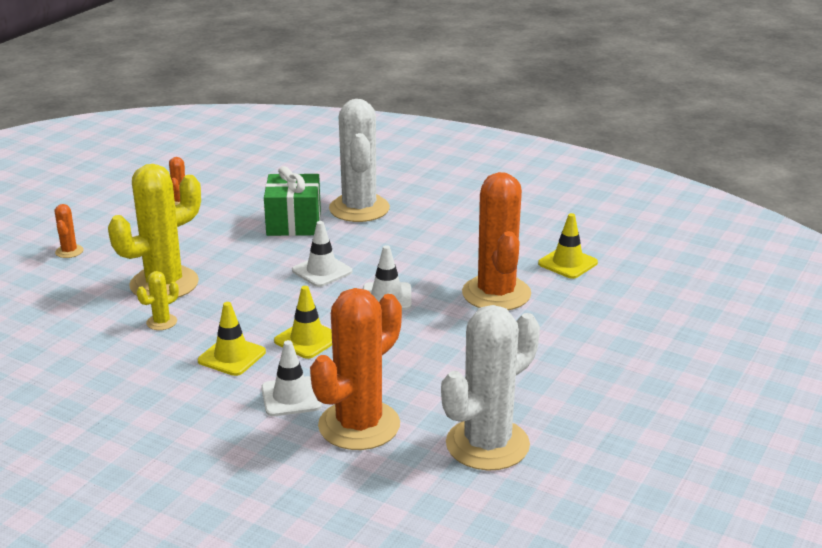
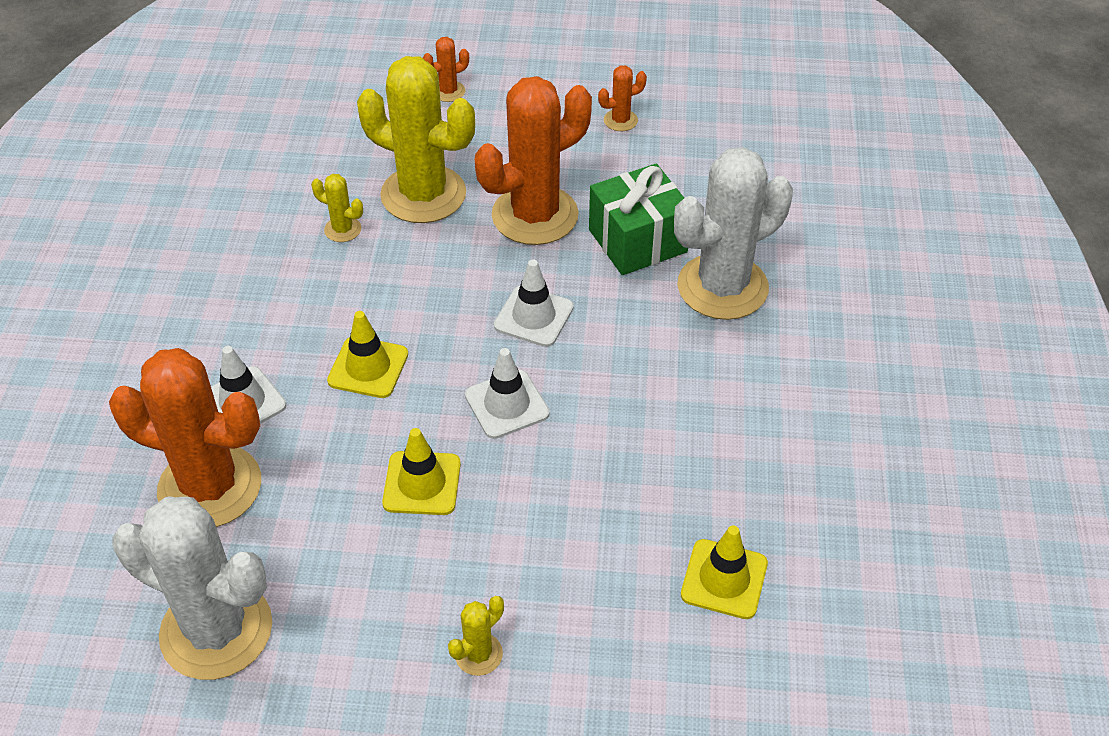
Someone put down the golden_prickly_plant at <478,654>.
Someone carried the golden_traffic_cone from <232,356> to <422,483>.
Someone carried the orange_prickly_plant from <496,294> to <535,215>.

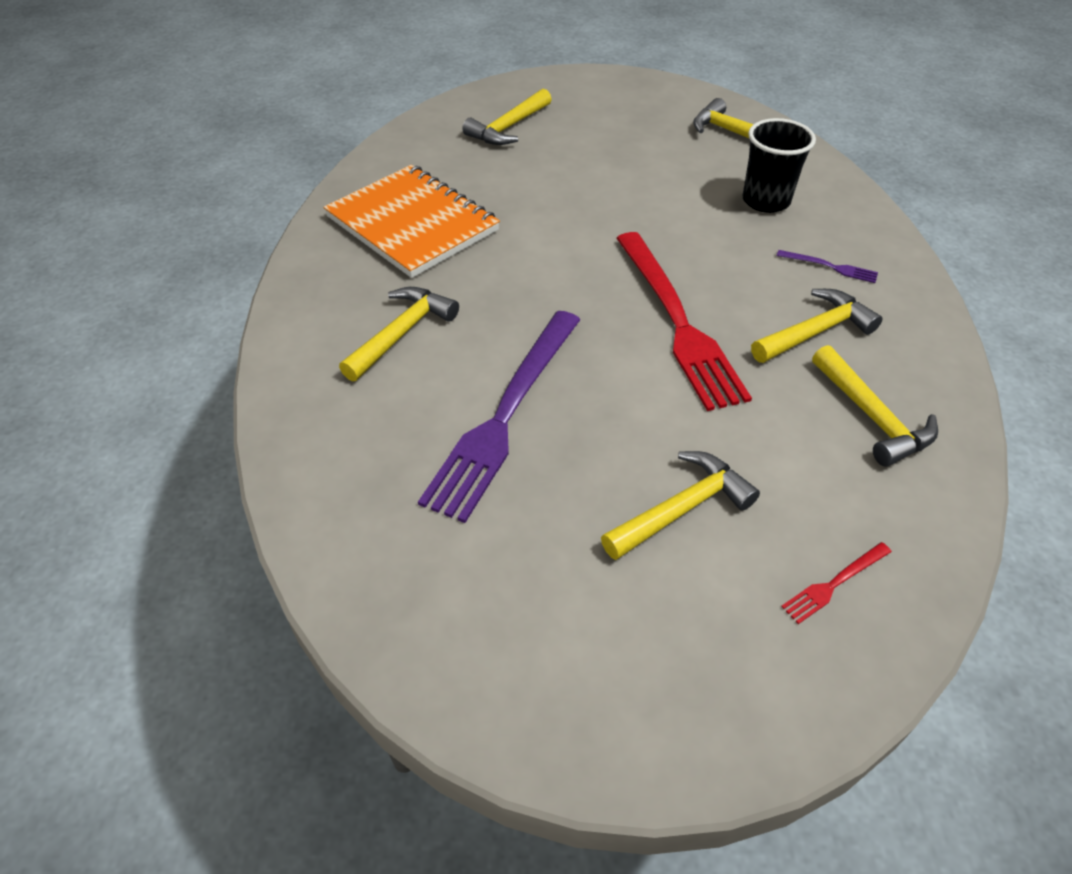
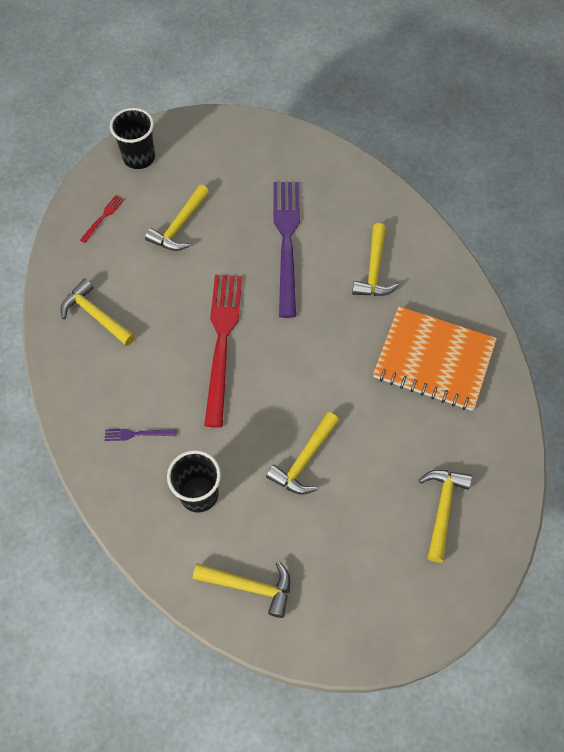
Someone put down the jet-black_beaker at <139,157>.
Someone carried the golden_hammer from <815,332> to <304,460>.
Someone rotated the scarlet_fork at <677,322> by 45 degrees clockwise.

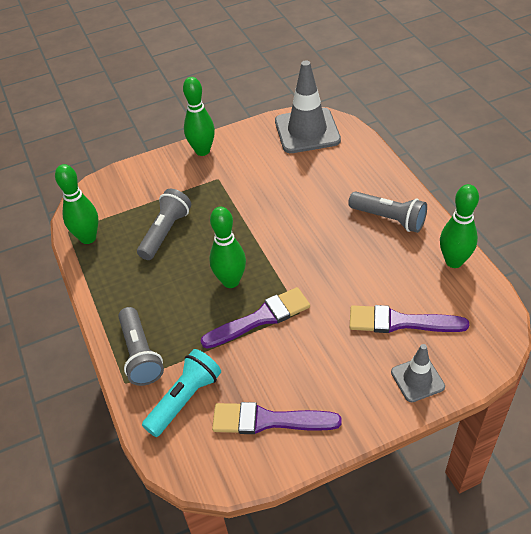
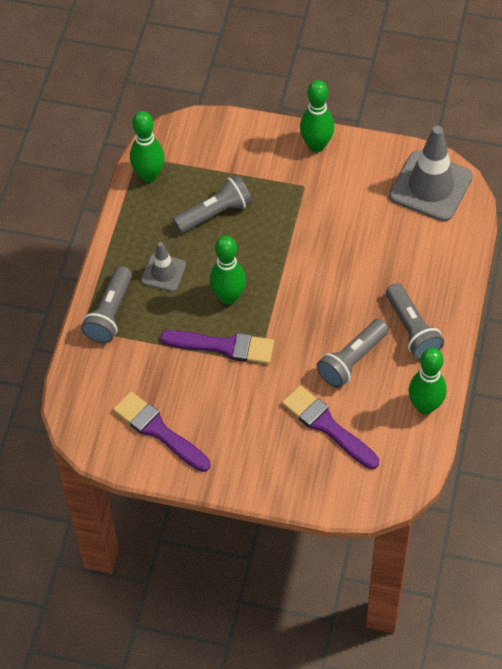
Someone took away the teal_torch at <184,399>.
Someone put down the gray_torch at <352,360>.
Someone carried the gray_traffic_cone from <417,379> to <163,272>.

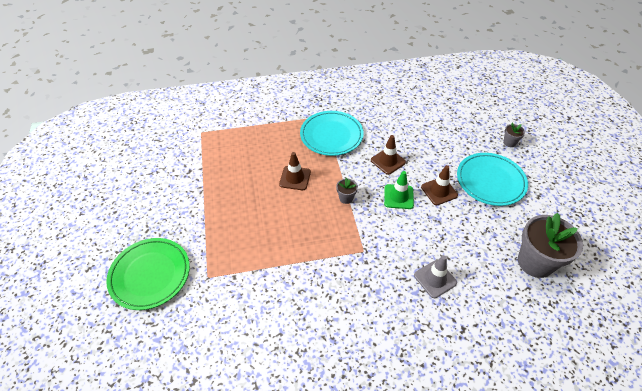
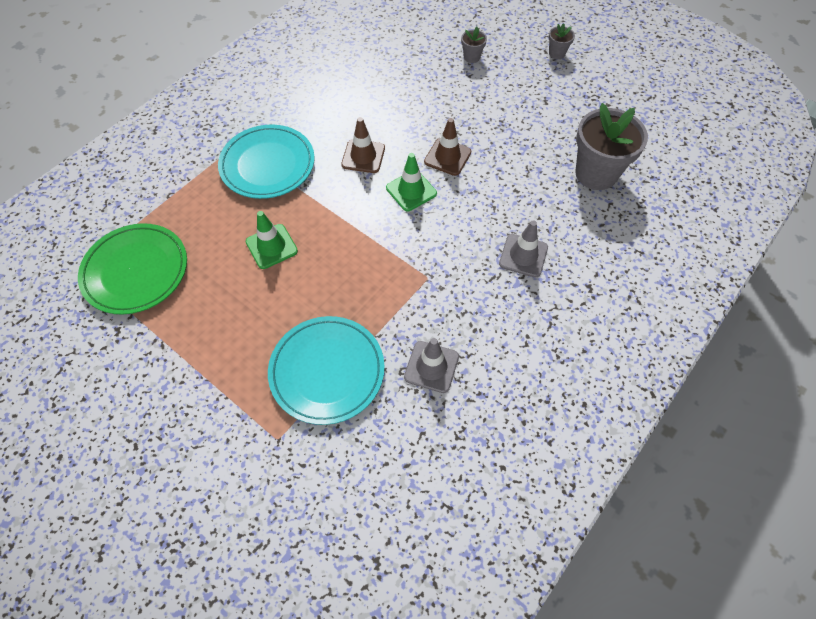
Someone put down the gray_traffic_cone at <431,367>.
Someone carried the green_flat_dish from <150,275> to <136,271>.
Someone carried the gray_flower_pot from <346,198> to <557,53>.
Someone carried the teal_flat_dish from <490,181> to <327,371>.
Someone repainted the dark_brown_traffic_cone at <295,178>, which became the green_traffic_cone at <271,246>.

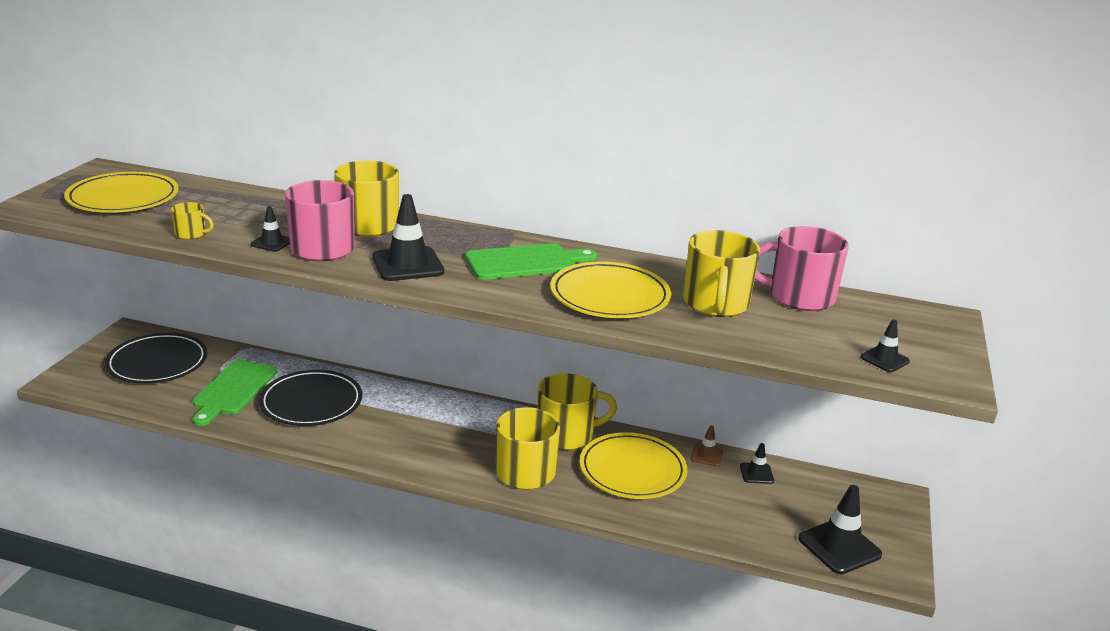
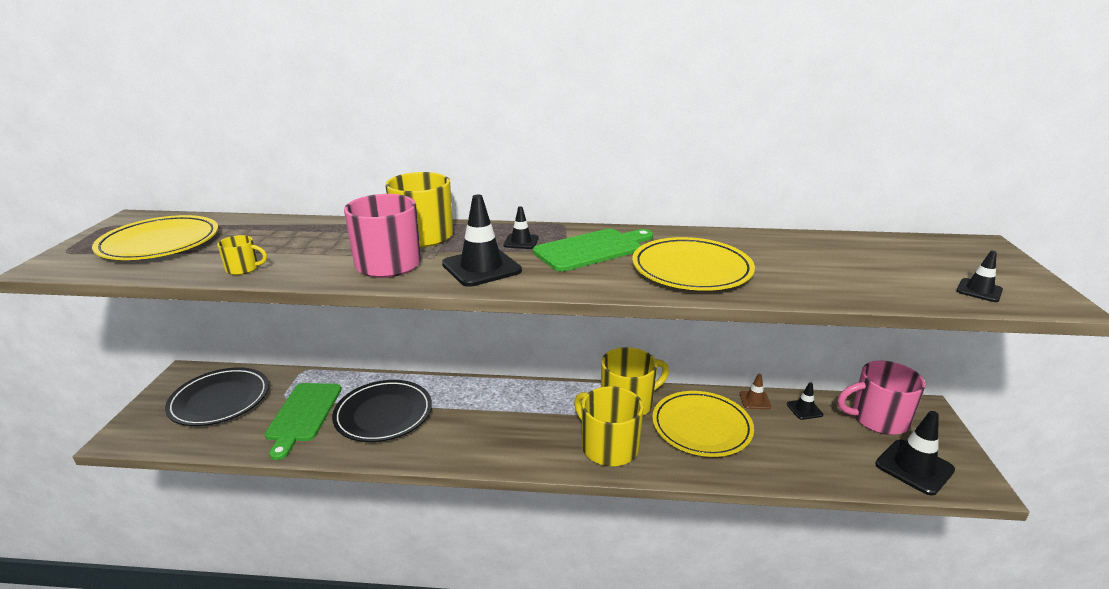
Someone took away the golden_mug at <715,304>.
Someone carried the jet-black_traffic_cone from <272,243> to <521,242>.
Someone carried the rosy_mug from <799,297> to <878,419>.

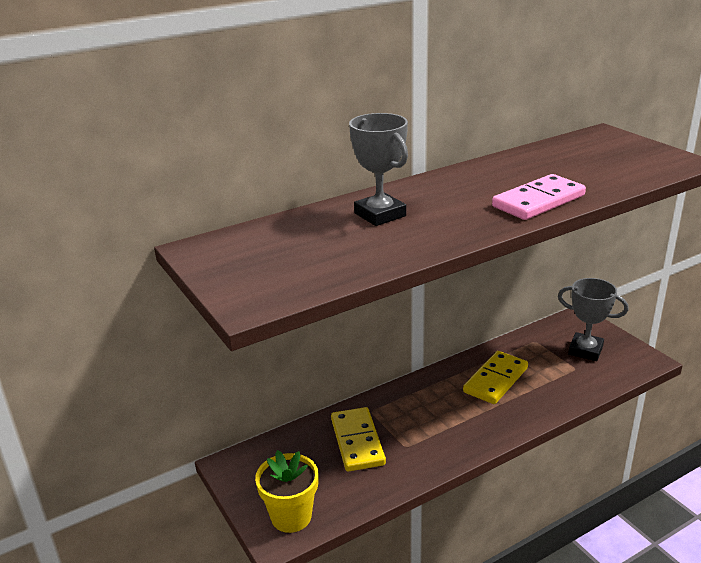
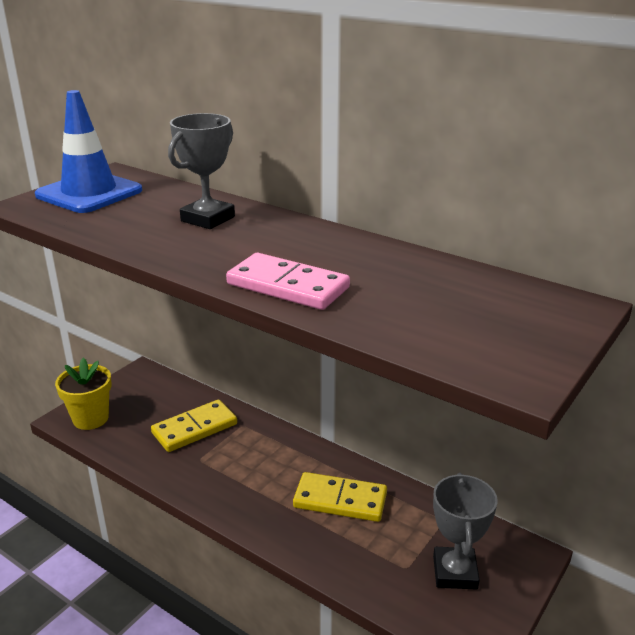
Someone put down the cobalt_traffic_cone at <89,193>.

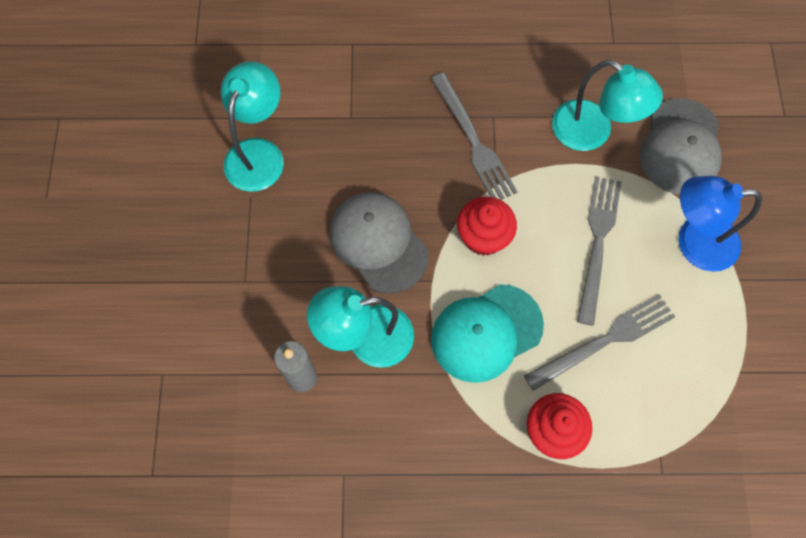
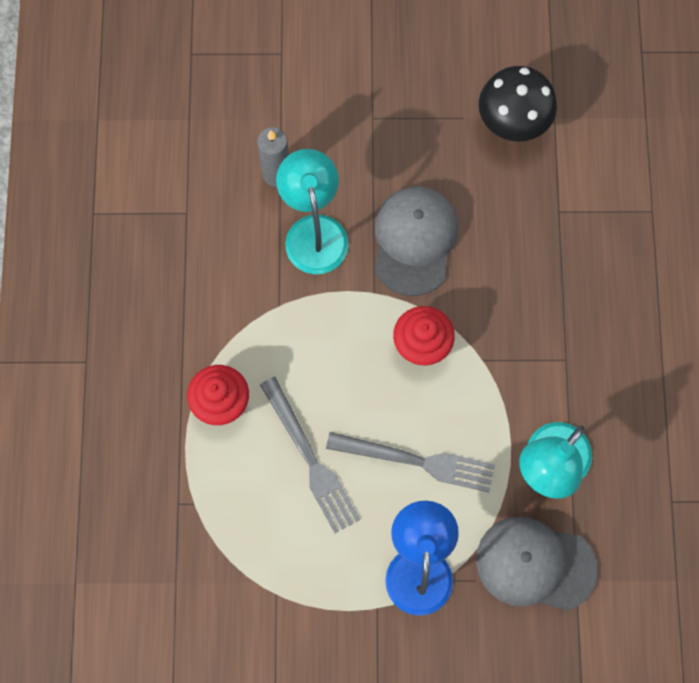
Someone took away the gray_fork at <473,141>.
Someone took away the teal_cap at <486,333>.
Someone swapped the teal_lamp at <258,153> for the jet-black_toadstool at <512,122>.
Someone rotated the gray_cap at <378,242> by 45 degrees counterclockwise.

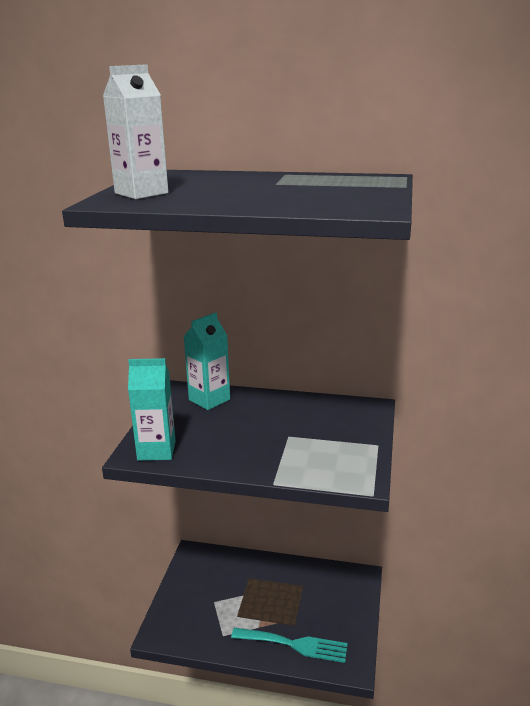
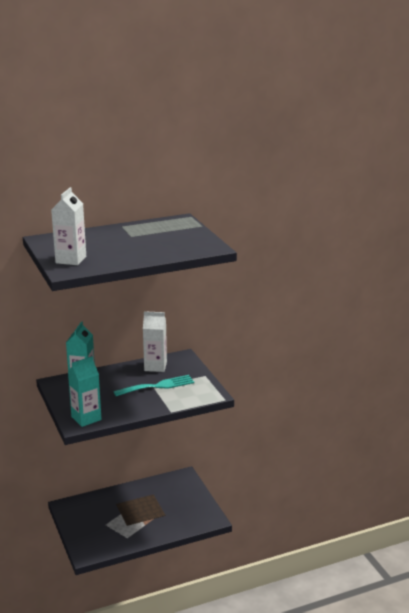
Someone put down the pure_white_juice_carton at <155,366>.
Someone carried the teal_fork from <294,644> to <157,386>.

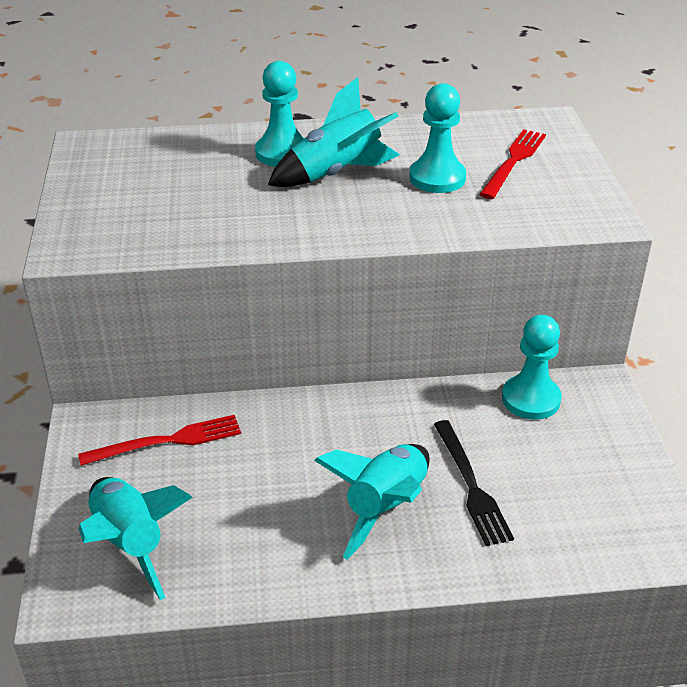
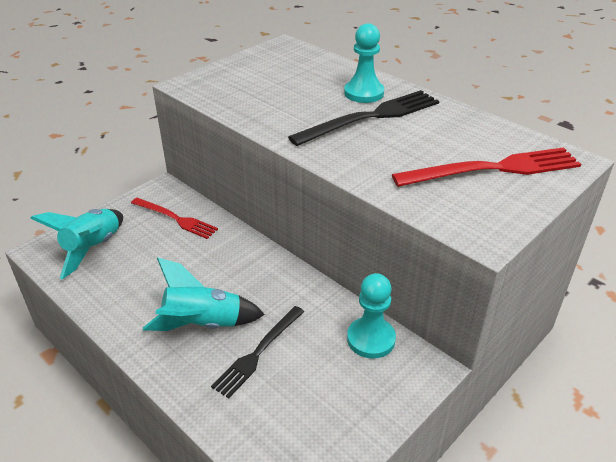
Someone took away the teal_game_pawn at <437,178>.
Someone swapped the teal_toy_rocket at <337,173> for the jet-black_fork at <371,117>.
Someone scaled the scarlet_fork at <513,162> by 1.53.

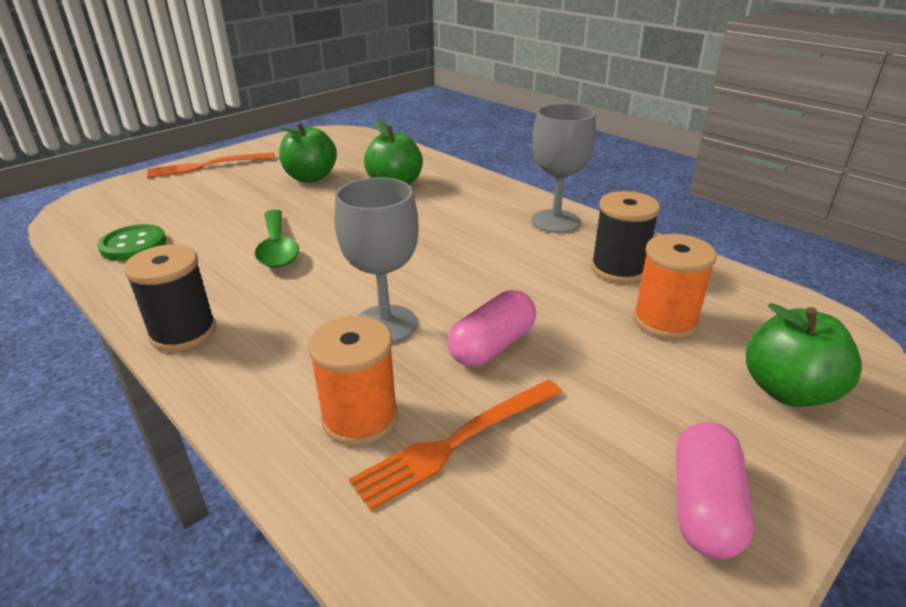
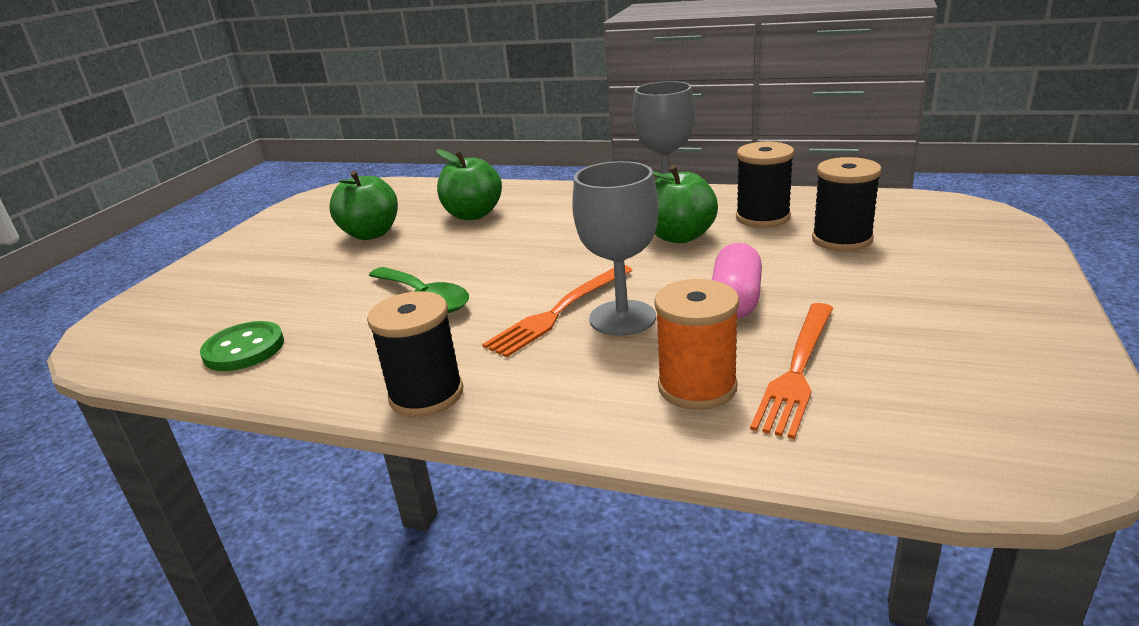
Someone took away the rosy_pill_shape at <704,506>.
Someone carried the orange_fork from <207,166> to <559,311>.
Someone carried the green_toy_apple from <788,391> to <680,236>.
Someone repainted the orange_spool at <665,321>, which became the jet-black_spool at <842,239>.

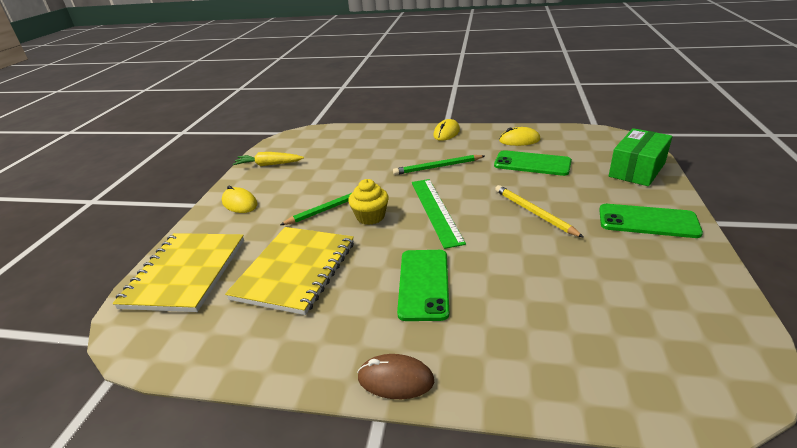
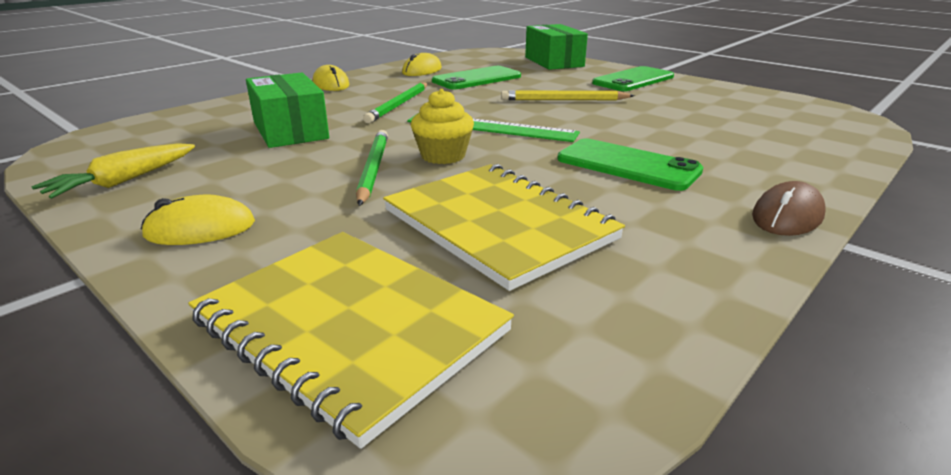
Someone put down the green_parcel at <290,130>.

